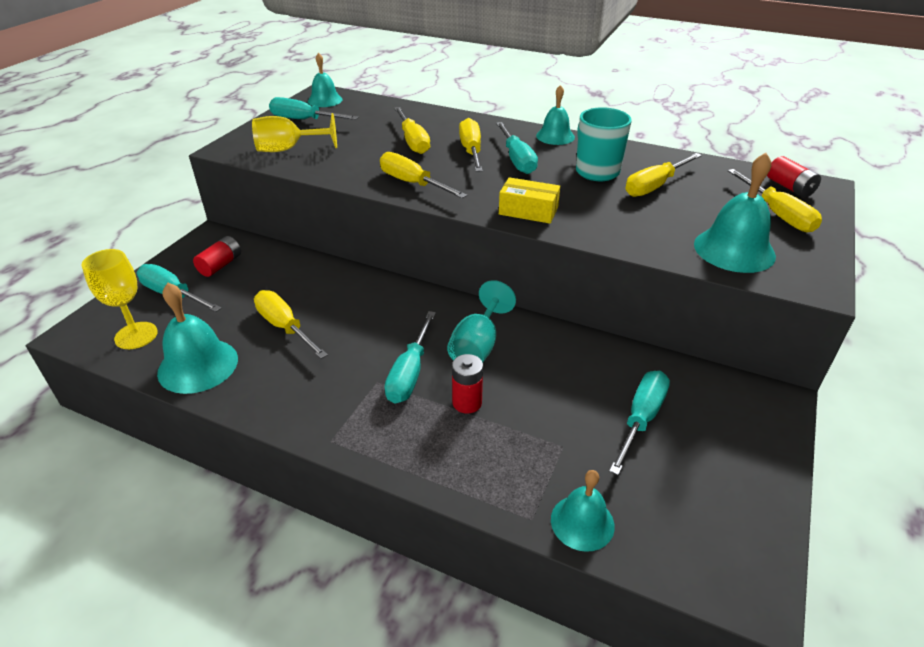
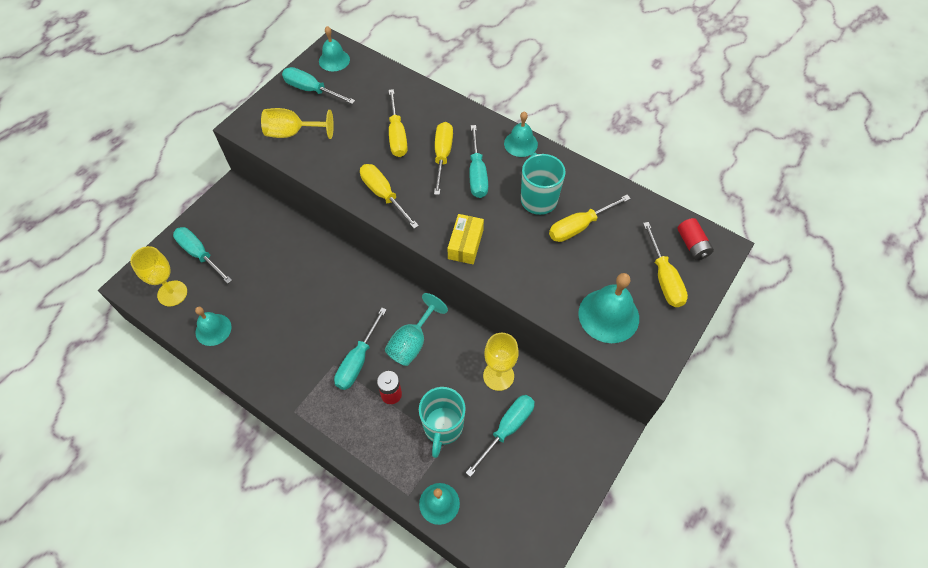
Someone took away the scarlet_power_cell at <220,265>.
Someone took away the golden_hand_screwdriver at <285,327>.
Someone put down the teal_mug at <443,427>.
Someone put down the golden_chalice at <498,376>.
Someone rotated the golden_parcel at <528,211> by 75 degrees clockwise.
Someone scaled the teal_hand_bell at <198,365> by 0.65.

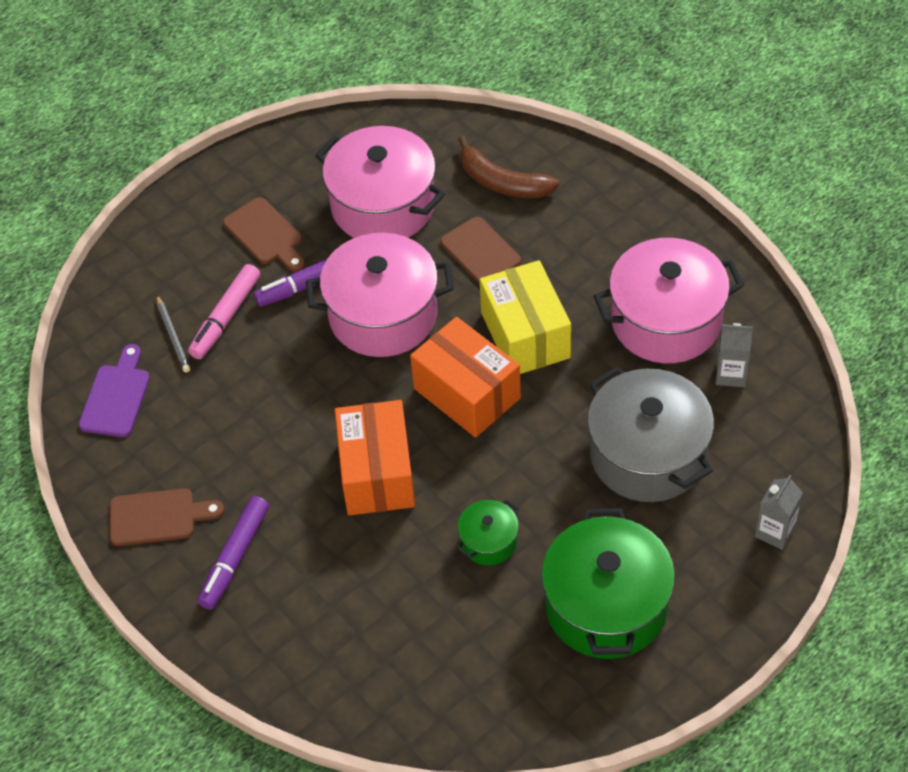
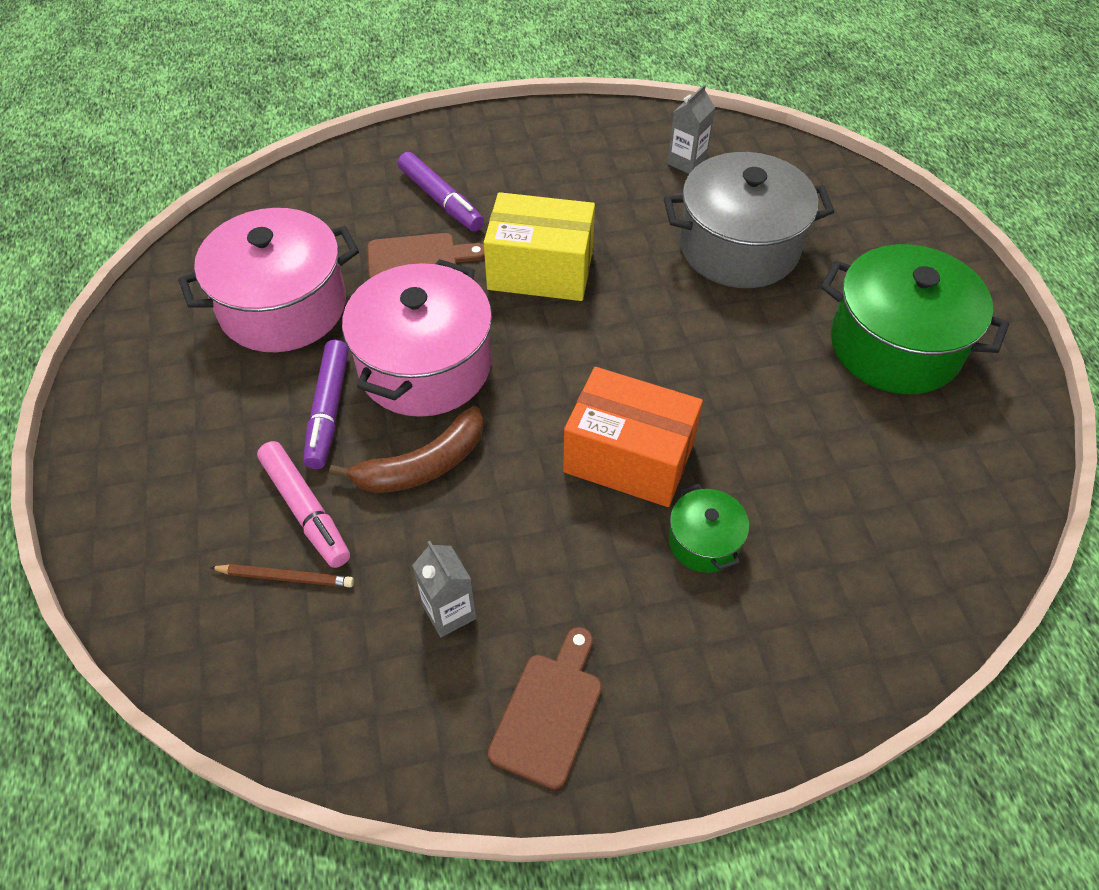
Someone took away the royal_purple_cutting_board at <116,396>.
Someone took away the dark_brown_cutting_board at <266,234>.
Someone took away the orange_parcel at <467,393>.
Someone took away the rosy_pot at <666,321>.
Someone carried the royal_purple_marker_pen from <235,557> to <441,200>.
Someone carried the green_pot from <489,541> to <704,541>.
Someone carried the dark_brown_banana from <502,182> to <423,465>.
Someone carried the gray_juice_carton from <775,532> to <449,612>.
Someone repainted the gray_pencil at <173,336>, which became the dark_brown_pencil at <285,577>.

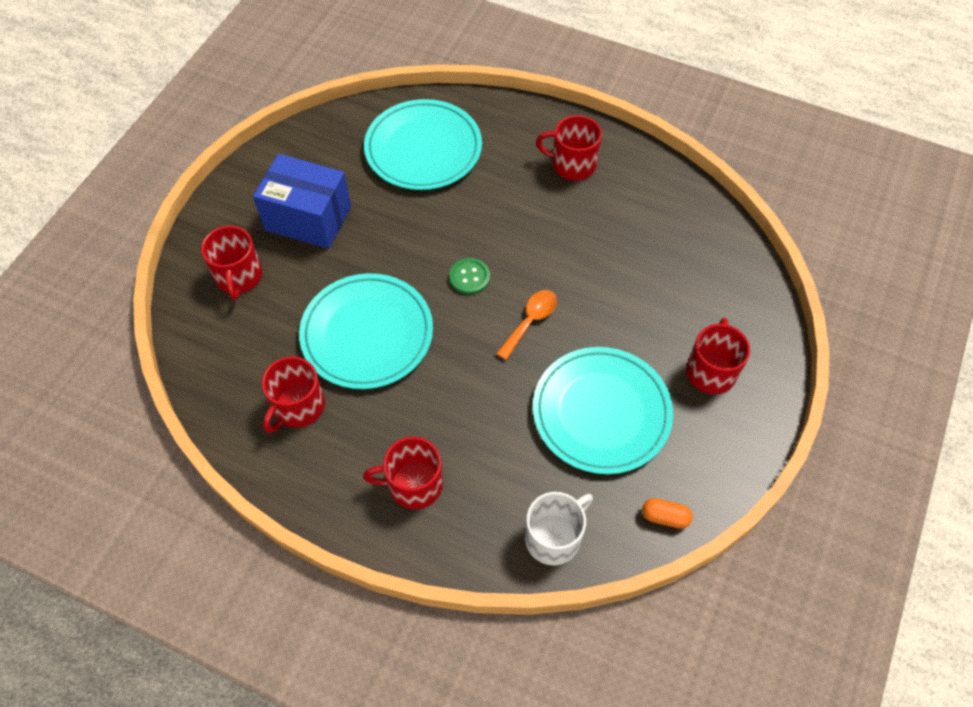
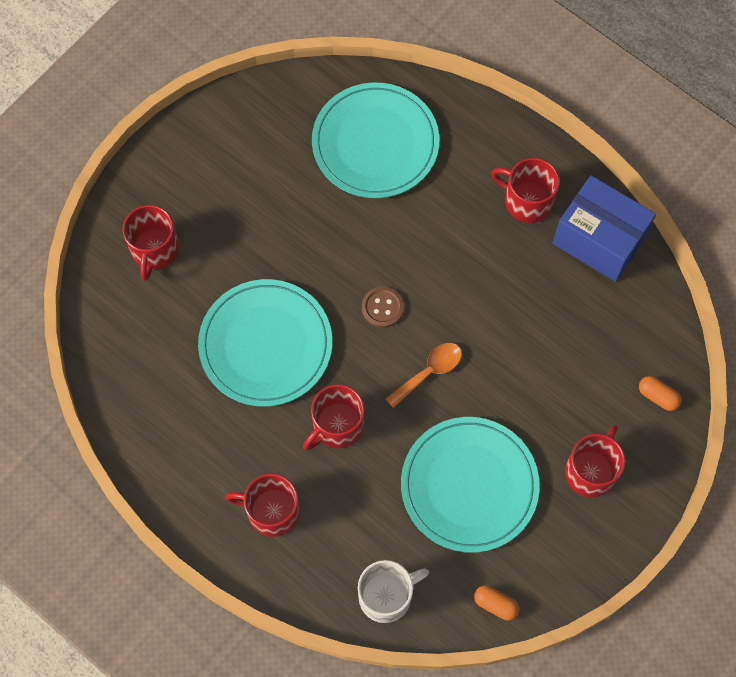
Someone put down the orange_pill_shape at <658,396>.
Someone carried the cobalt_parcel from <308,218> to <599,240>.
Someone carried the scarlet_mug from <298,406> to <337,426>.
Someone repainted the green_shirt_button at <469,277>, which became the dark_brown_shirt_button at <382,308>.

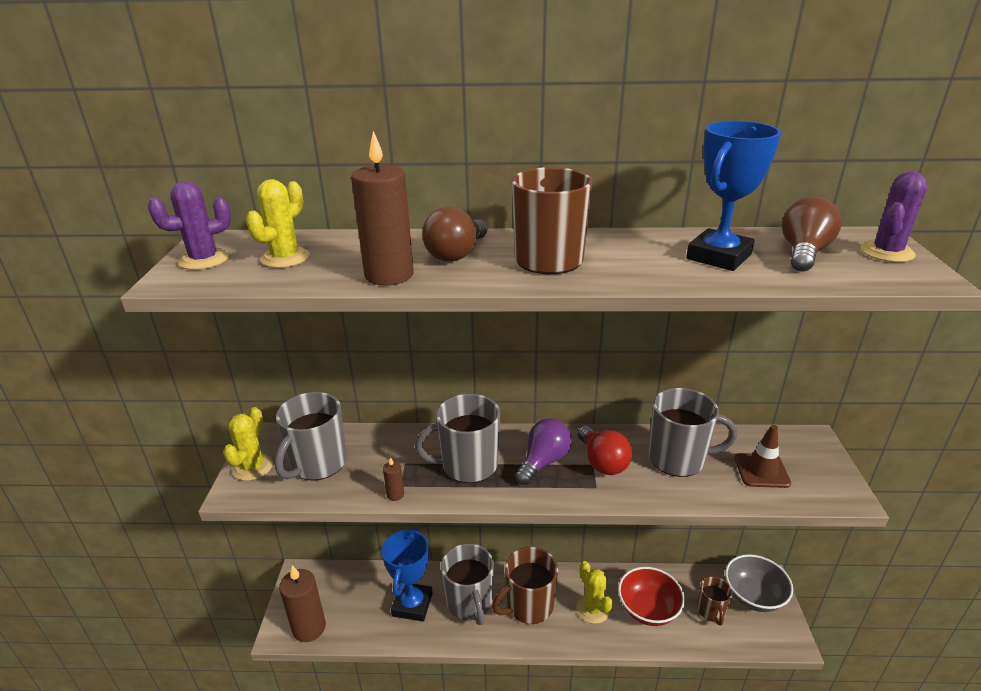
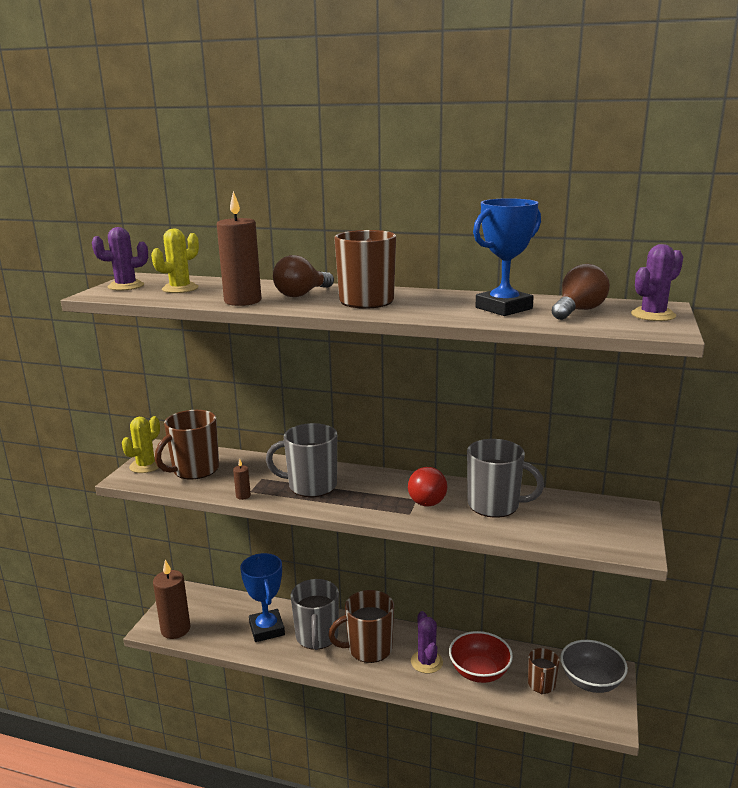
Someone took away the royal_purple_light_bulb at <543,462>.
Someone took away the dark_brown_traffic_cone at <761,470>.
Someone repainted the gray_mug at <317,464>, which became the dark_brown_mug at <194,470>.
Someone repainted the golden_prickly_plant at <593,609>, which became the royal_purple_prickly_plant at <426,662>.
Someone rotated the cobalt_award_cup at <412,604> by 45 degrees counterclockwise.

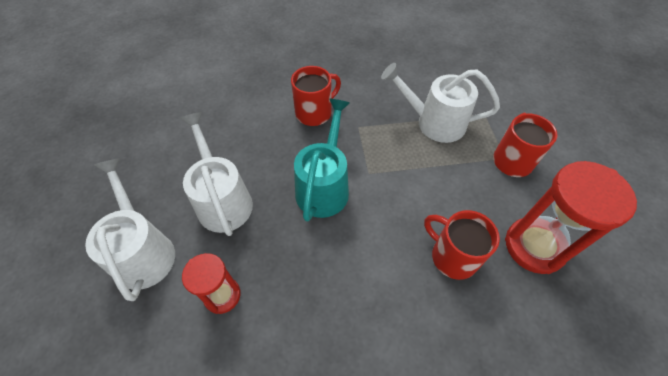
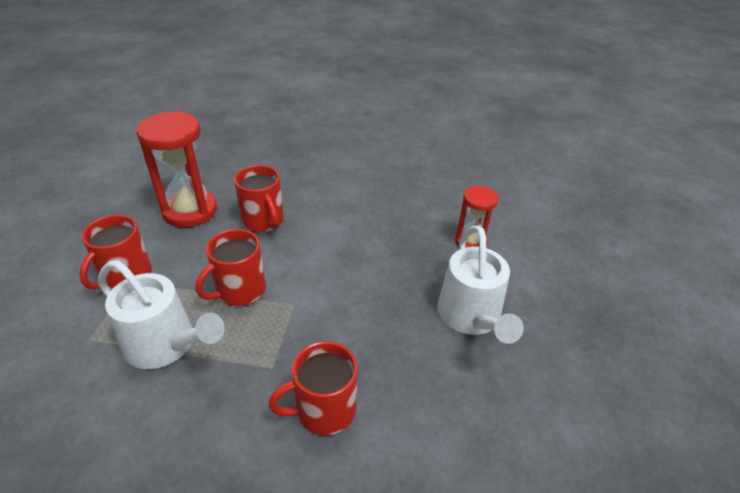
Someone took away the pure_white_watering_can at <143,252>.
Someone took away the teal_watering_can at <324,186>.
Someone put down the scarlet_mug at <239,290>.

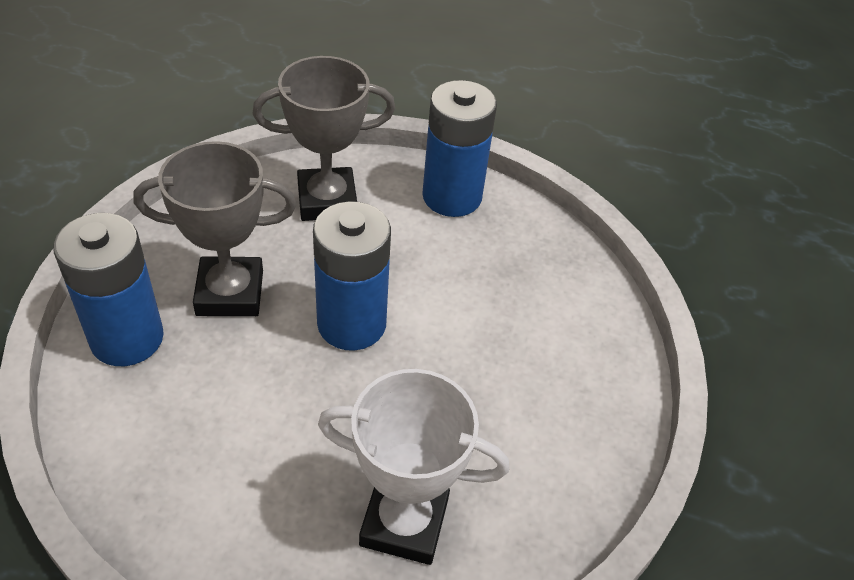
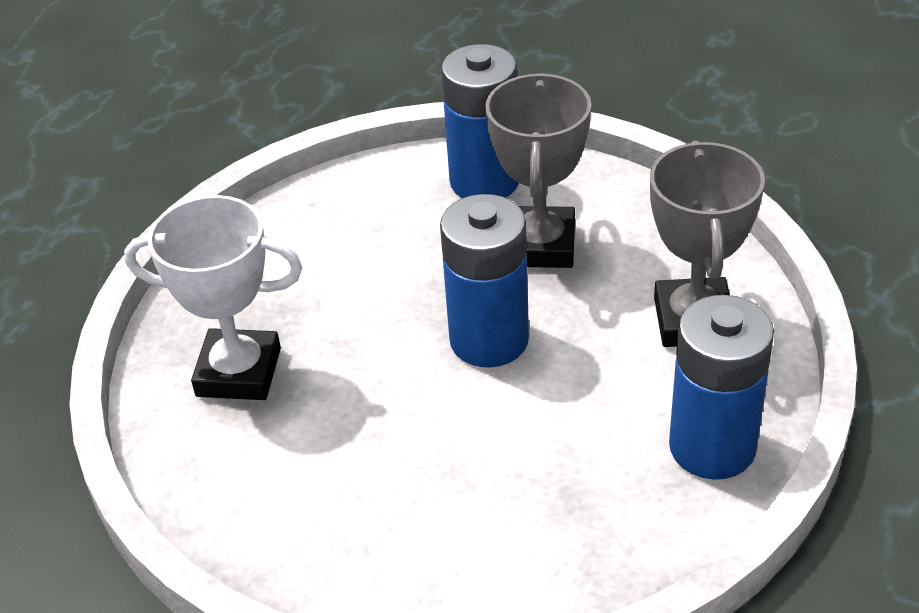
Someone rotated the pure_white_award_cup at <404,522> by 75 degrees clockwise.

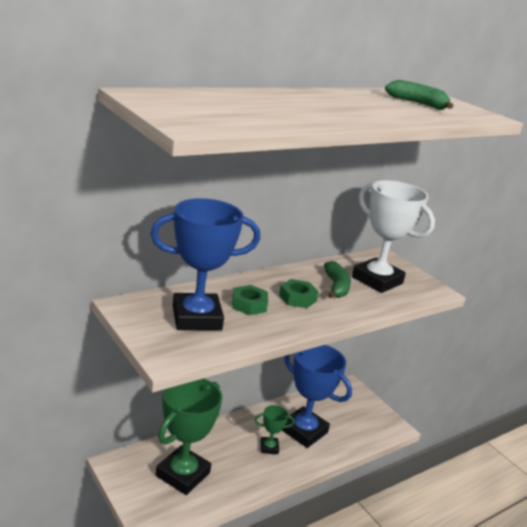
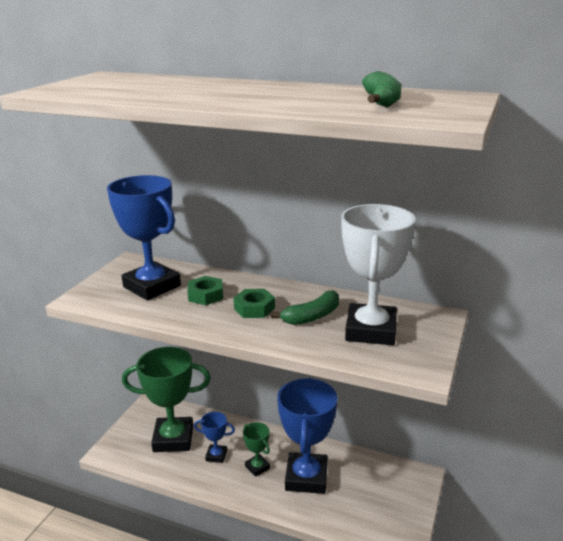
Someone put down the cobalt_award_cup at <216,455>.

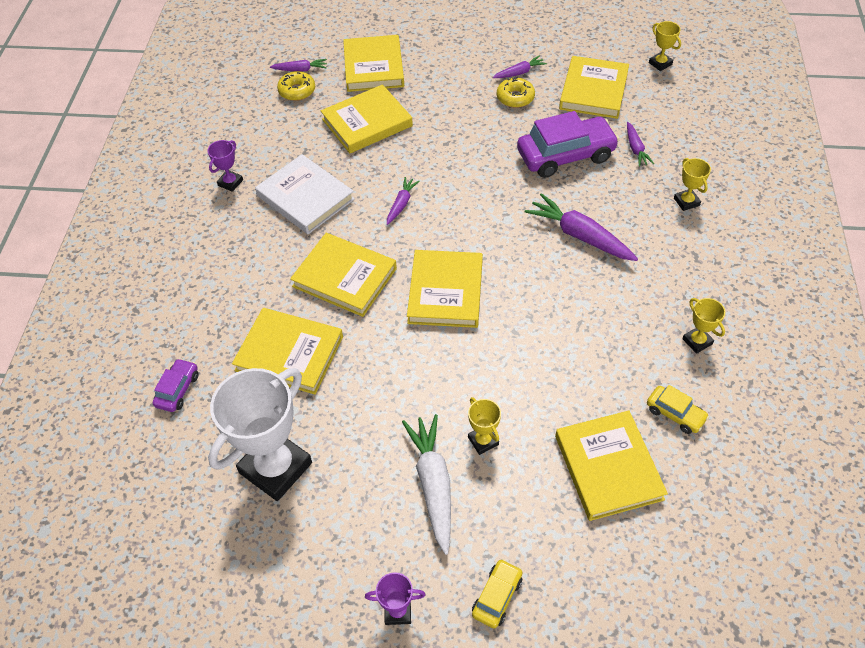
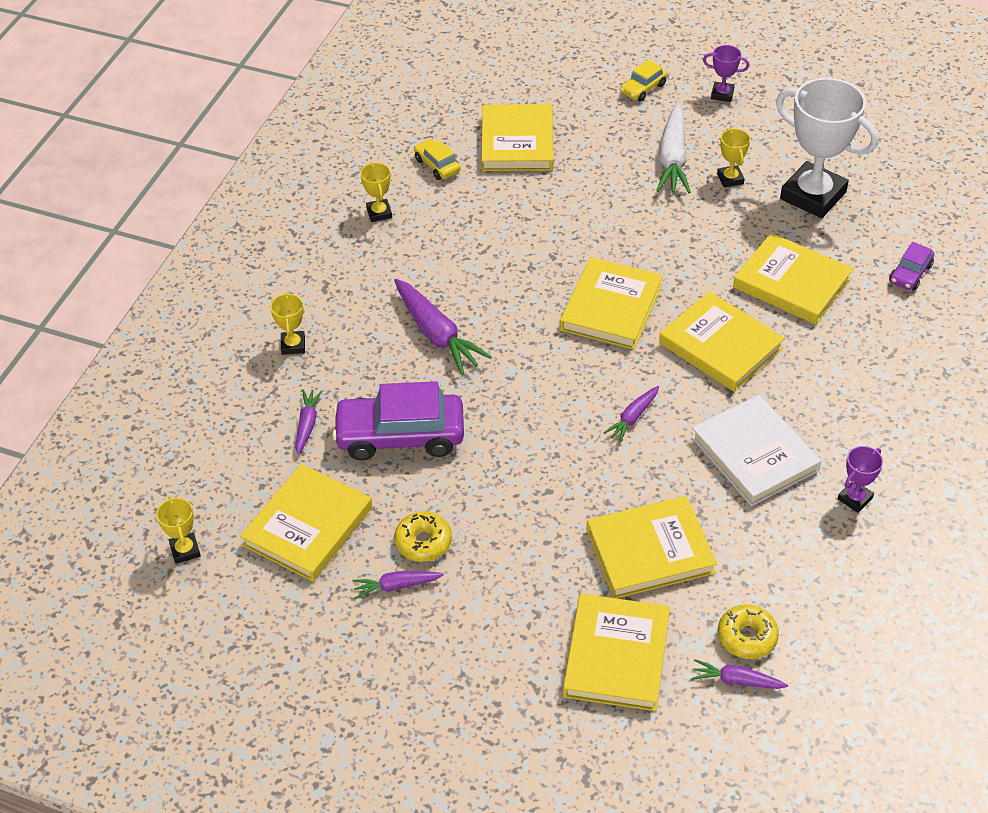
Someone carried the golden_award_cup from <483,441> to <730,179>.
Someone rotated the pure_white_award_cup at <275,468> by 75 degrees clockwise.

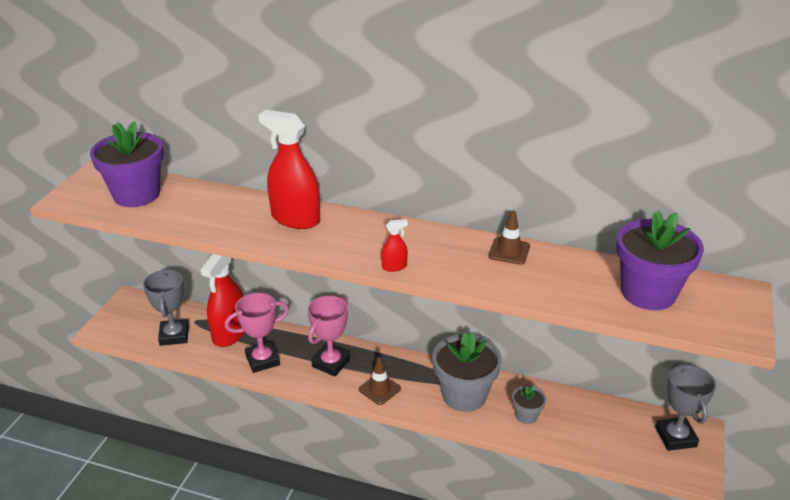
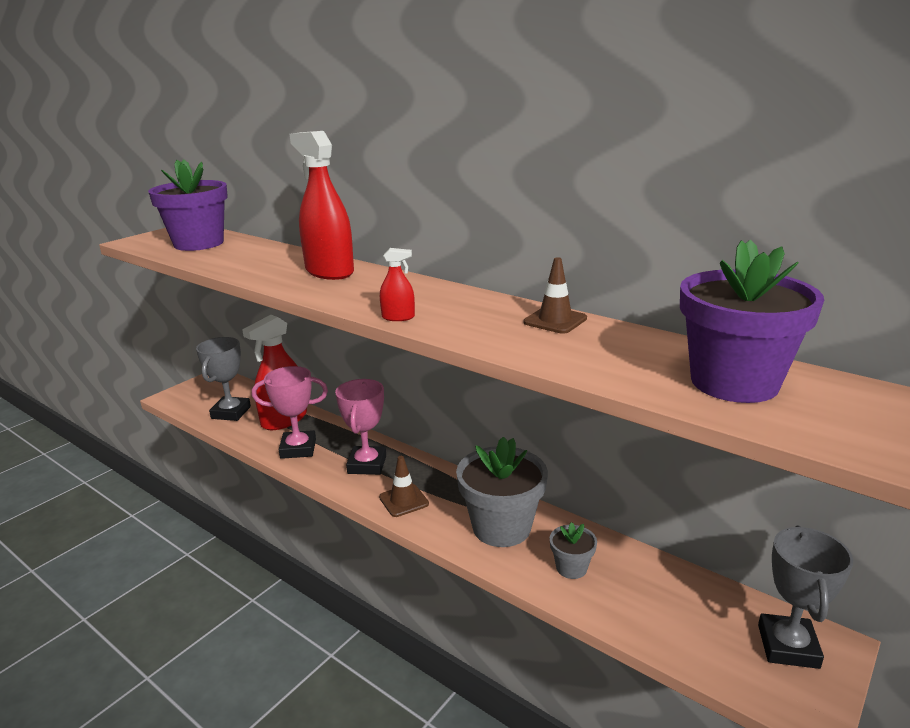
Someone rotated the rosy_award_cup at <331,363> by 45 degrees counterclockwise.

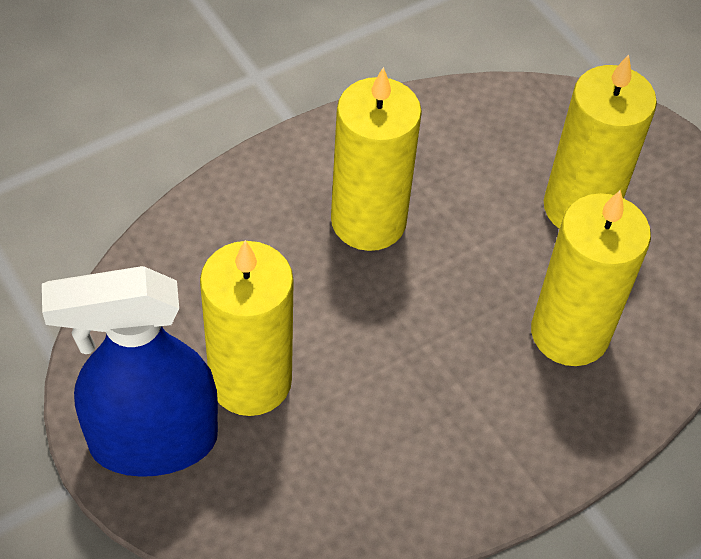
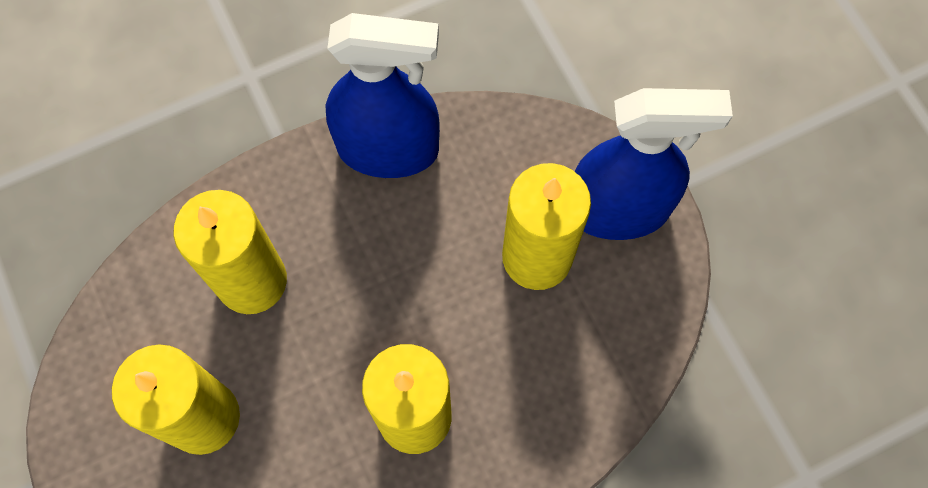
Someone put down the cobalt_spray_bottle at <389,149>.

